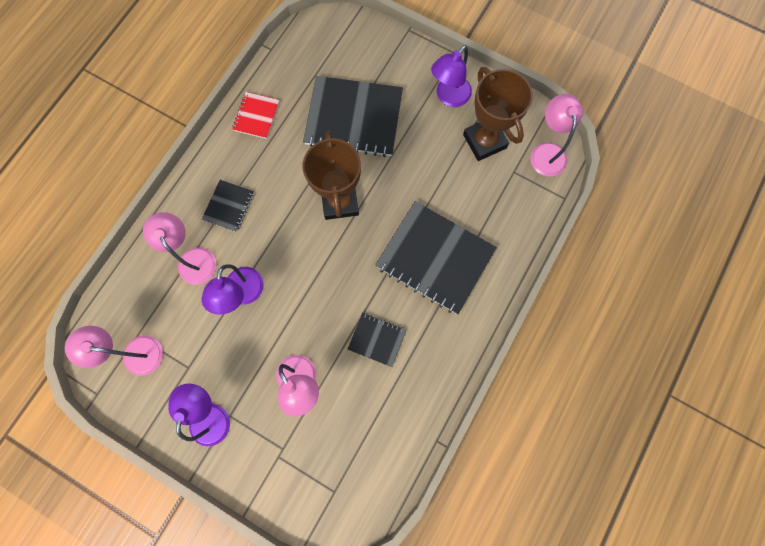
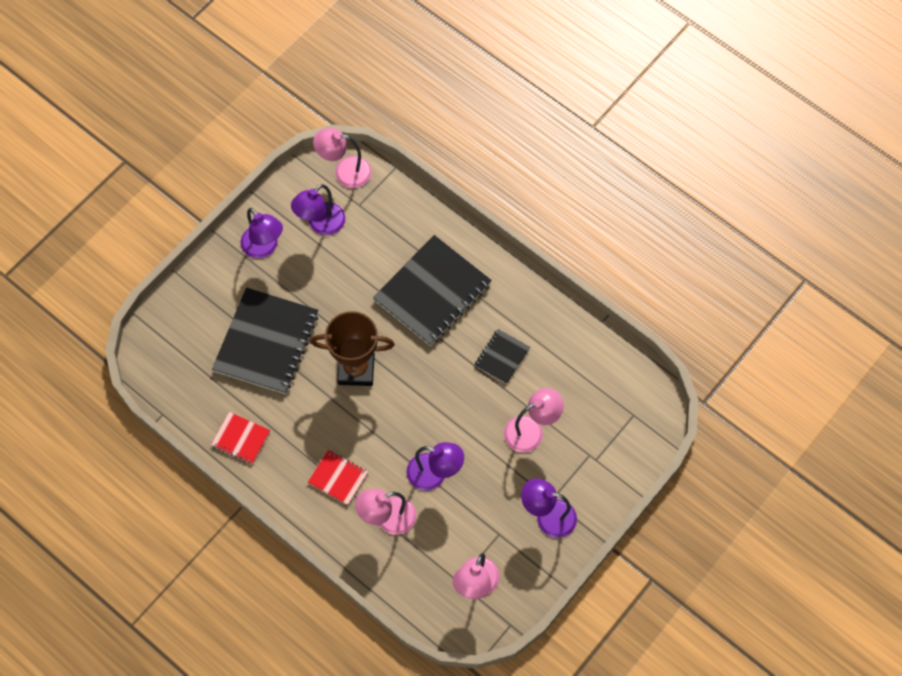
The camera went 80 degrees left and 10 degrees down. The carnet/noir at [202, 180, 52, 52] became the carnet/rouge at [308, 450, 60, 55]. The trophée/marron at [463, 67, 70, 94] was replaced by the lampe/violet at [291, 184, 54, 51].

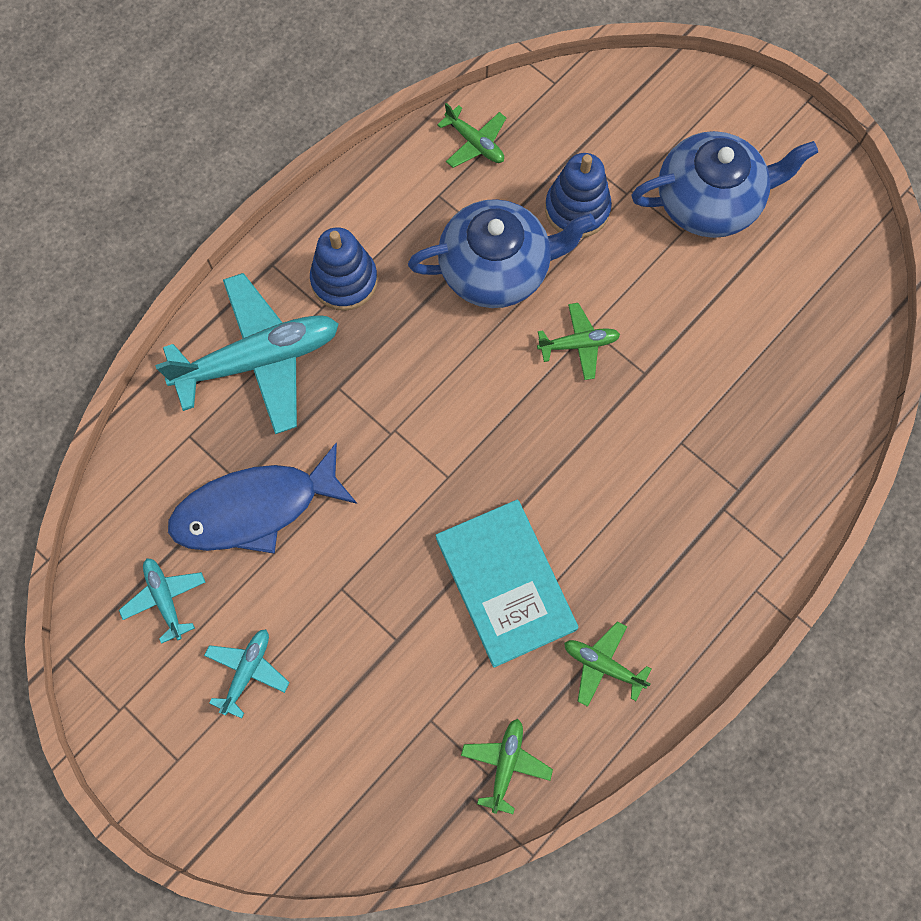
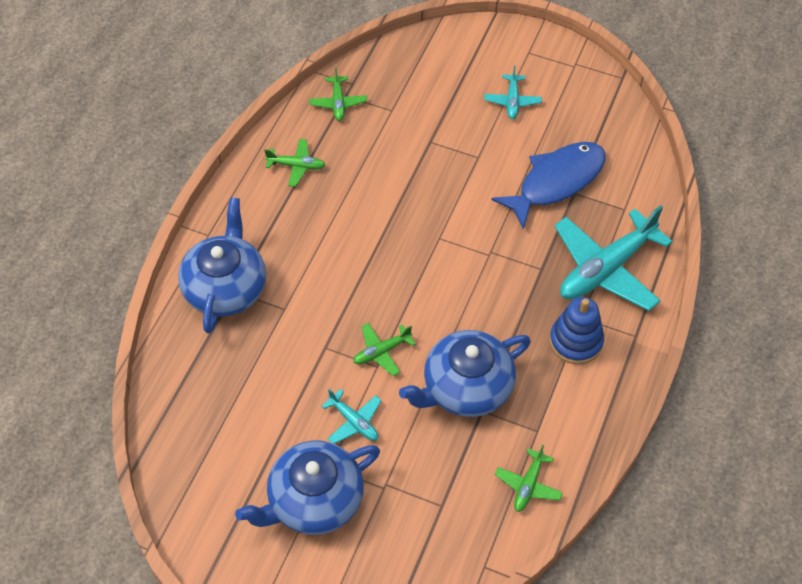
The camera went 160 degrees right and 15 degrees down. The avion/turquoise moved from [119, 558, 86, 86] to [322, 389, 60, 55]. The livre/turquoise at [436, 500, 142, 168] disappeared. The avion/vert at [437, 103, 69, 65] turned 90 degrees counterclockwise. The jouet à empiler/bleu at [545, 153, 67, 85] disappeared. The théière/bleu at [178, 197, 88, 137] appeared.

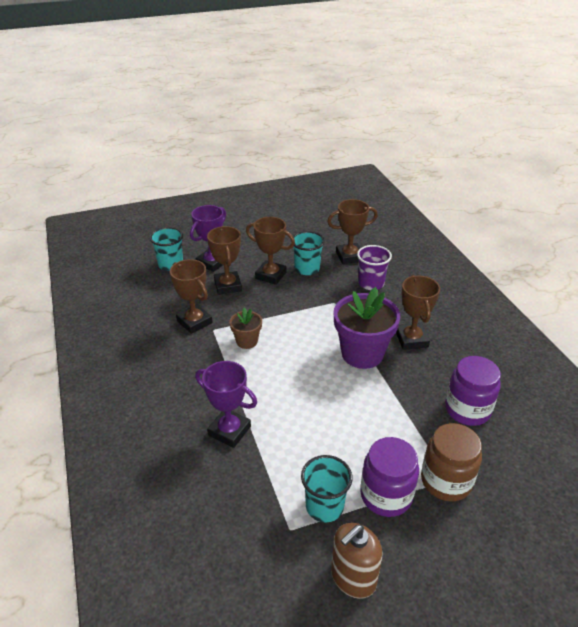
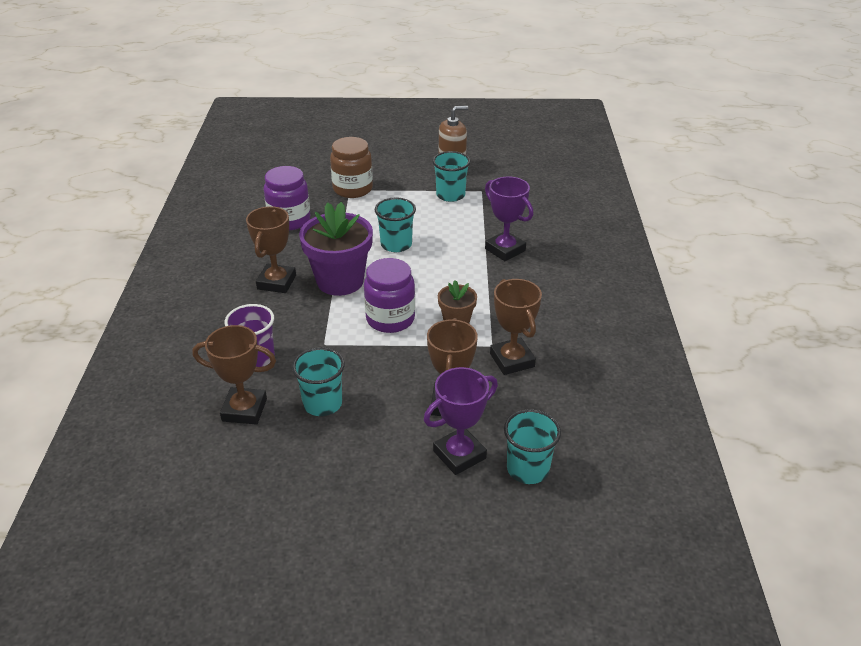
The camera went 160 degrees left and 0 degrees up. The trophée/marron at [246, 217, 49, 68] disappeared. The bocal/violet moved from [360, 437, 59, 80] to [364, 258, 51, 75]. The gobelet/turquoise at [374, 198, 42, 54] appeared.

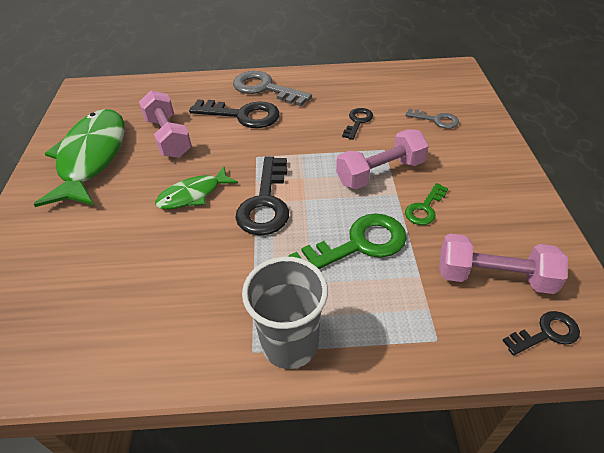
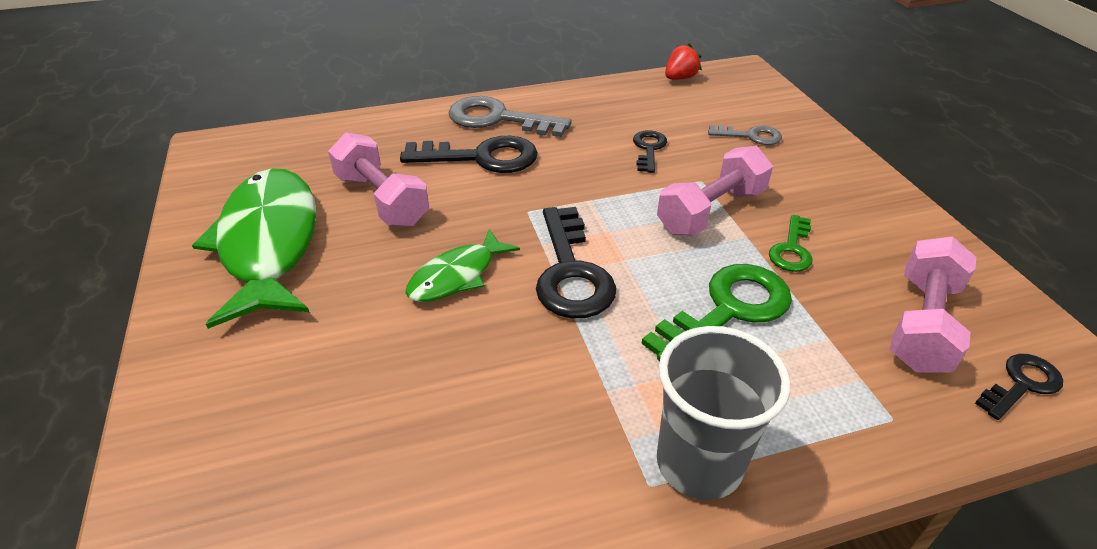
The camera went 15 degrees left and 5 degrees down. The haltère/rose at [439, 234, 129, 60] turned 60 degrees counterclockwise. The fraise/rouge at [665, 43, 37, 37] appeared.

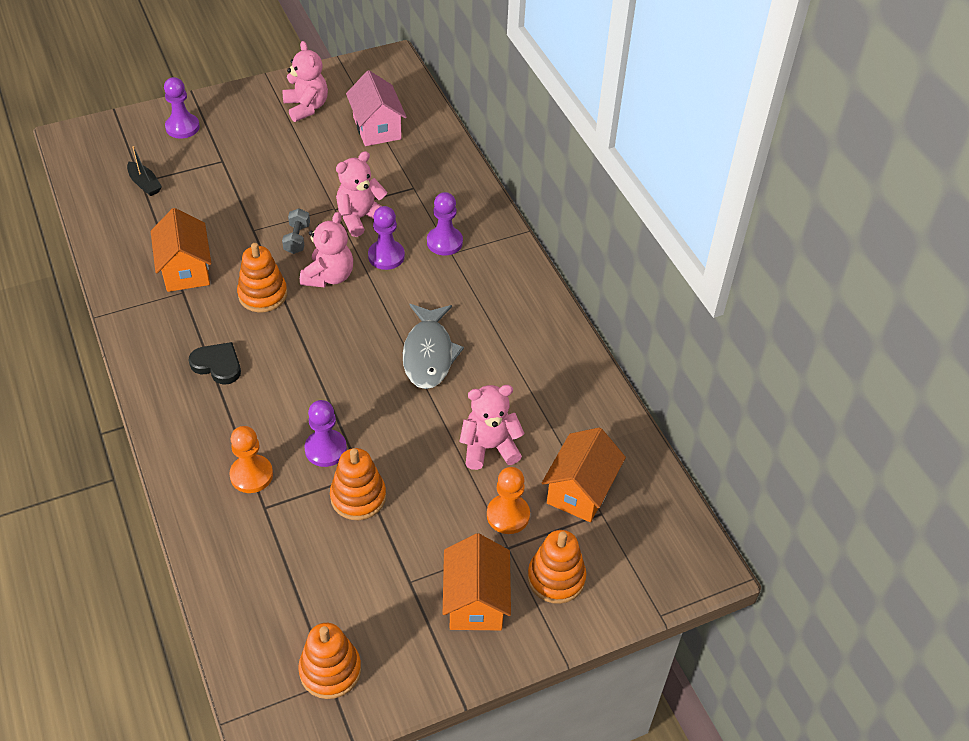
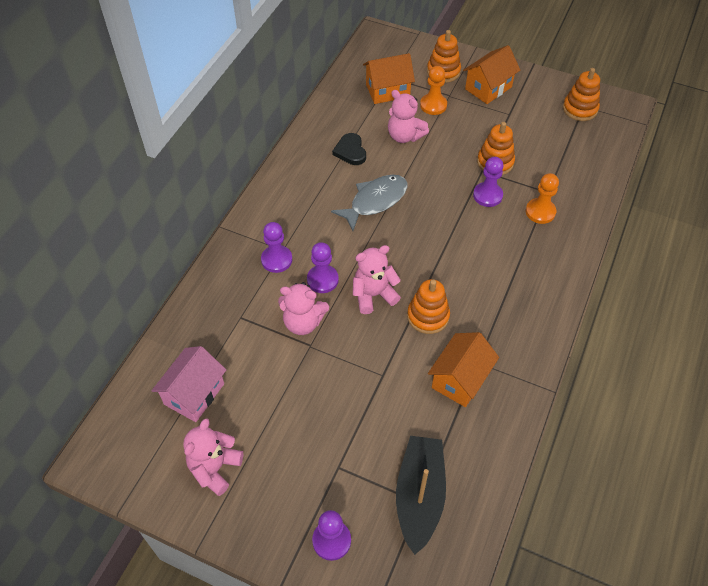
The camera went 130 degrees left and 5 degrees up. The bateau/noir at [127, 146, 35, 50] changed to 2.08 times the size. The cœur/noir moved from [189, 342, 52, 43] to [332, 133, 34, 32]. The haltère/gris at [282, 208, 28, 46] disappeared.

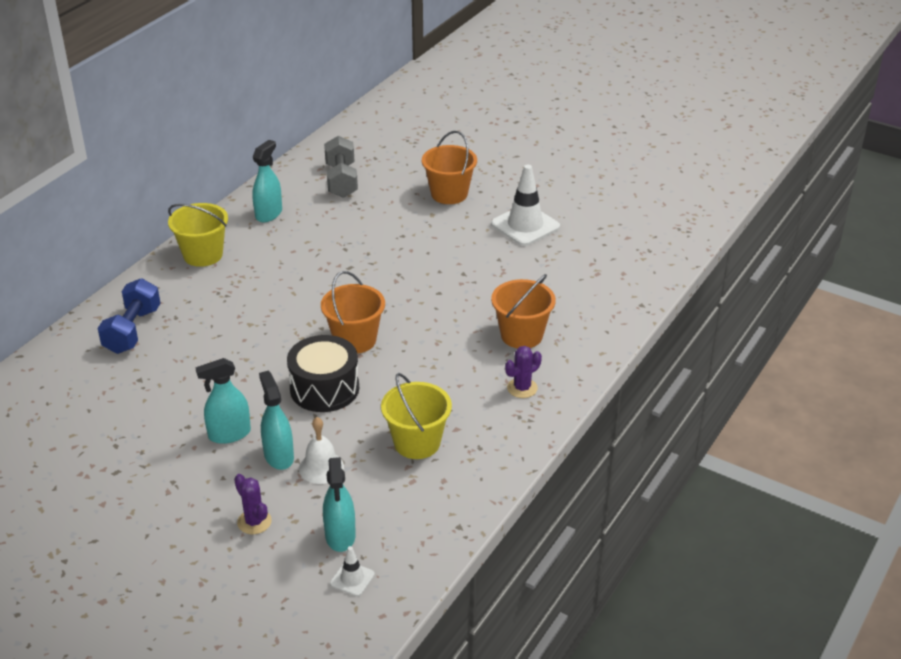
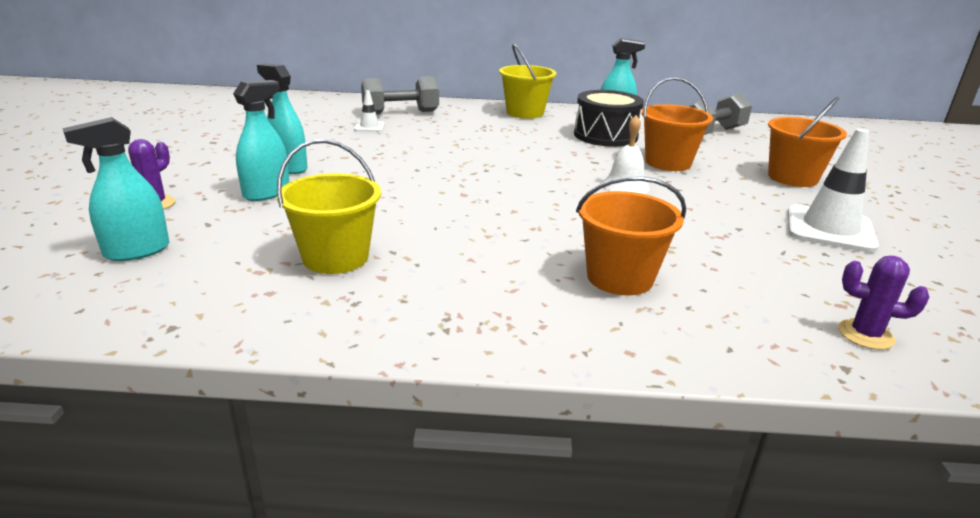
The camera went 60 degrees right and 10 degrees down. The haltère/bleu at [98, 278, 63, 76] became the haltère/gris at [361, 76, 78, 38]. The tambour/noir moved from [287, 335, 72, 77] to [574, 90, 70, 57]. The cloche/blanc moved from [299, 417, 45, 67] to [602, 115, 48, 79]. The seau/orange moved from [321, 271, 64, 83] to [641, 77, 72, 94]. The cône de chantier/blanc moved from [330, 546, 45, 50] to [354, 90, 31, 42]. The cactus/violet moved from [505, 346, 37, 52] to [838, 256, 91, 94].

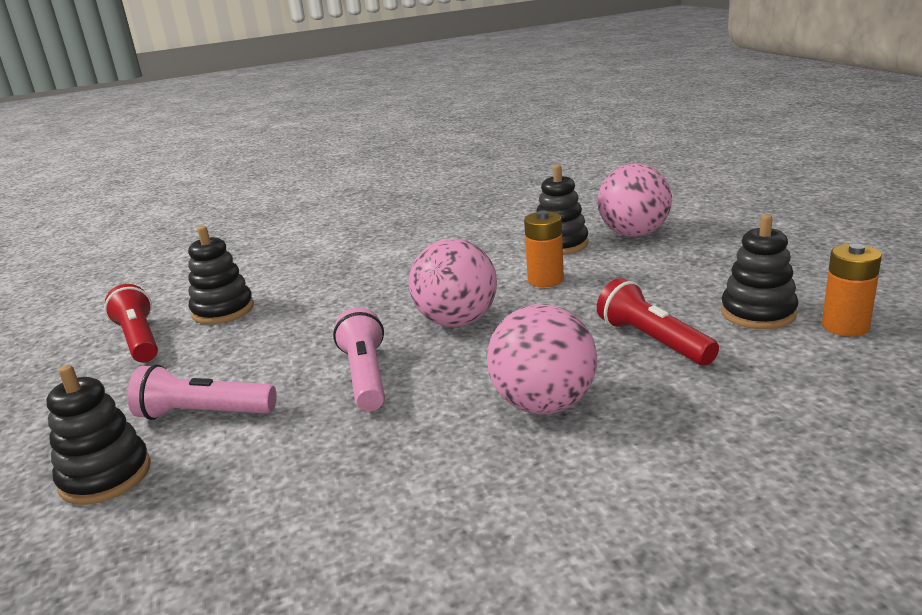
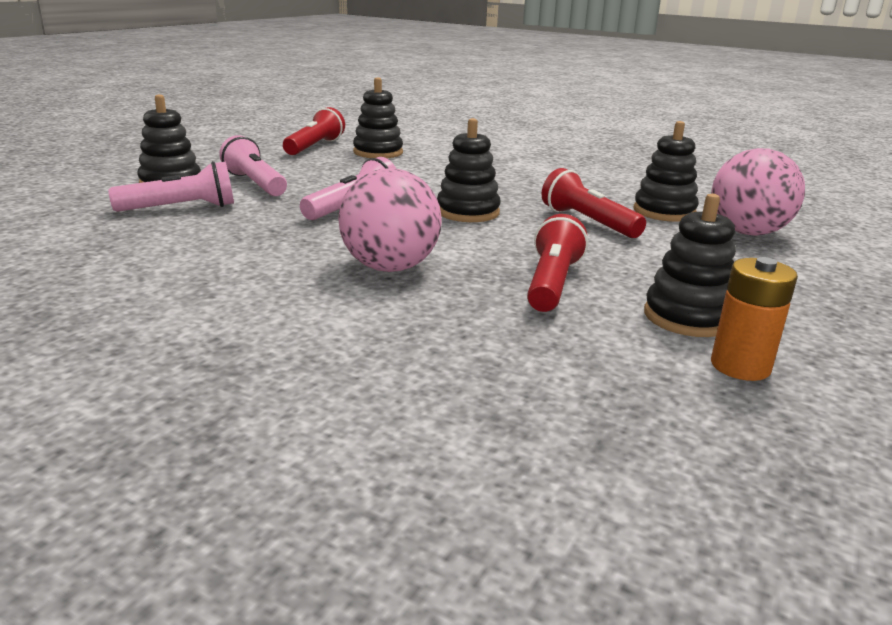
The camera went 45 degrees right and 0 degrees up. The balle/rose at [409, 239, 88, 88] was replaced by the jouet à empiler/noir at [437, 118, 64, 104]. The pile/orange at [524, 211, 40, 76] was replaced by the lampe de poche/rouge at [541, 168, 105, 70]. The lampe de poche/rose at [108, 161, 126, 51] appeared.

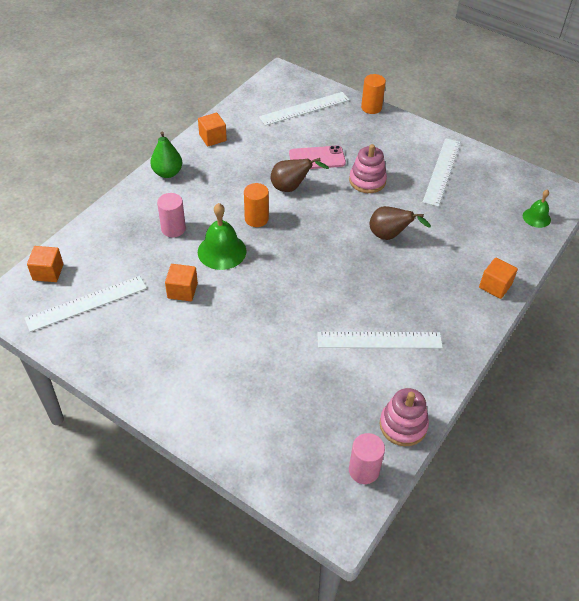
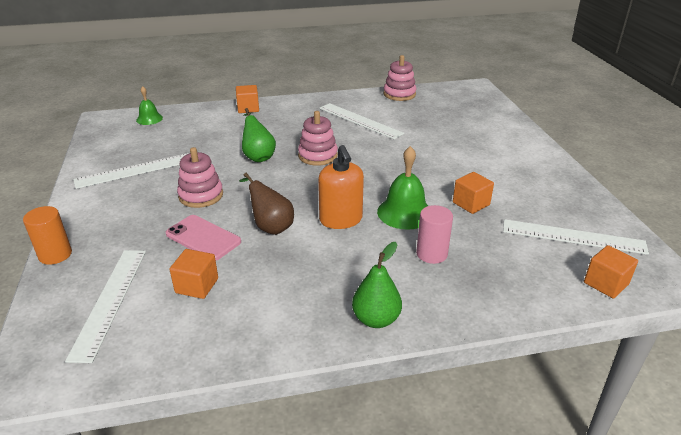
The camera went 135 degrees left and 15 degrees down. The cube/orange moved from [198, 113, 29, 33] to [169, 249, 49, 50]. The cylindre/orange at [244, 183, 25, 44] was replaced by the distributeur de savon/orange at [318, 145, 46, 84]. The règle/blanc at [259, 92, 91, 34] turned 75 degrees clockwise. The cylindre/rose at [349, 433, 36, 51] disappeared. The poire/marron at [370, 206, 61, 34] became the poire/vert at [242, 108, 34, 54]. The jouet à empiler/rose at [298, 111, 40, 55] appeared.

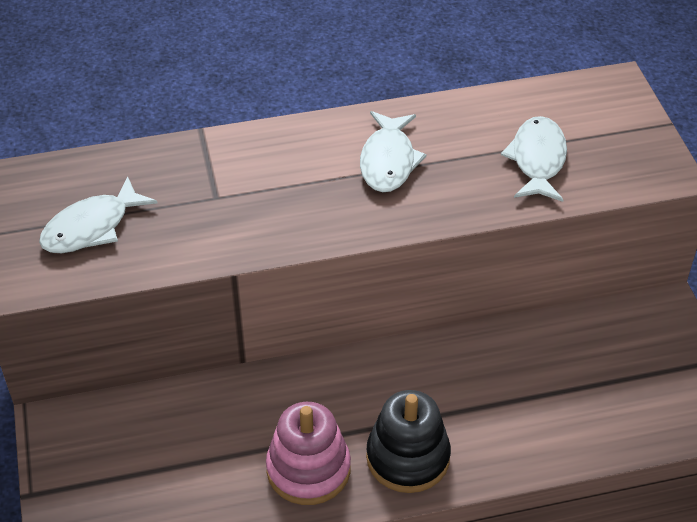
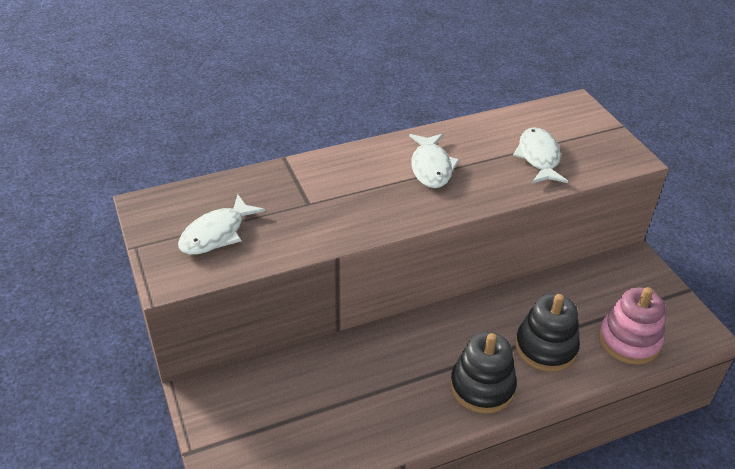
The camera went 10 degrees left and 5 degrees down. The jouet à empiler/rose moved from [266, 402, 85, 103] to [599, 287, 66, 78]. The jouet à empiler/noir at [515, 294, 65, 78] appeared.

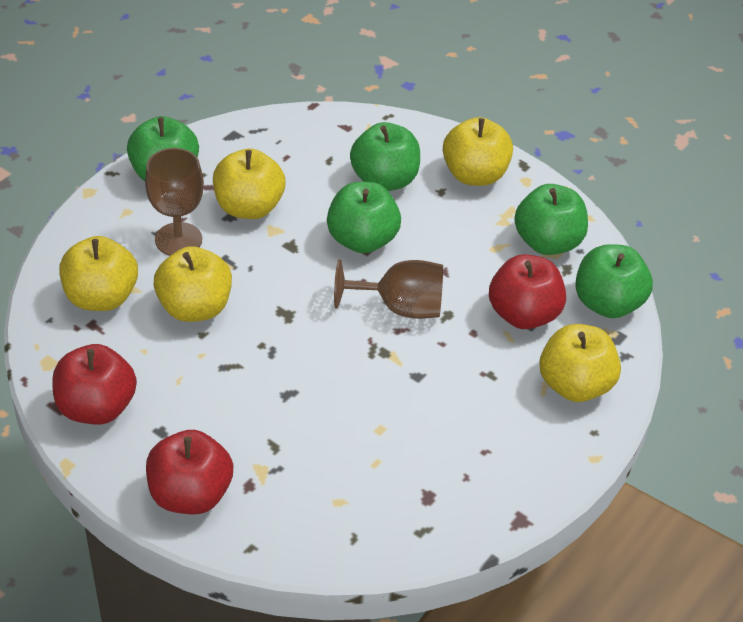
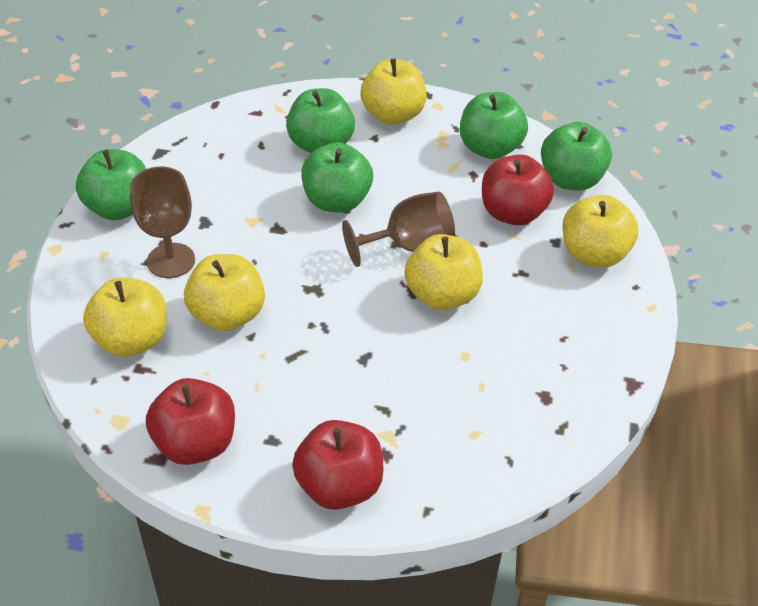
The camera went 25 degrees left and 0 degrees up. The pomme/jaune moved from [213, 148, 72, 71] to [404, 234, 79, 76].

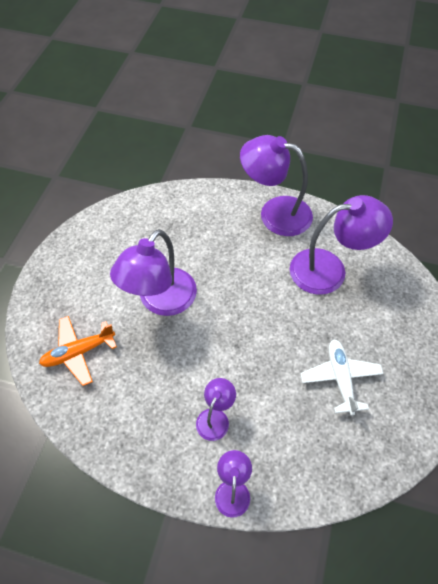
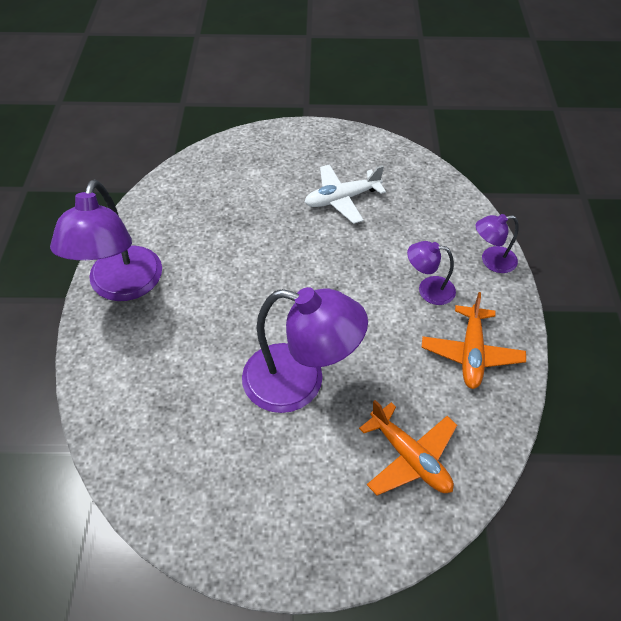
The camera went 105 degrees left and 5 degrees down. The lampe/violet at [290, 195, 103, 100] disappeared. The avion/orange at [421, 292, 105, 97] appeared.

